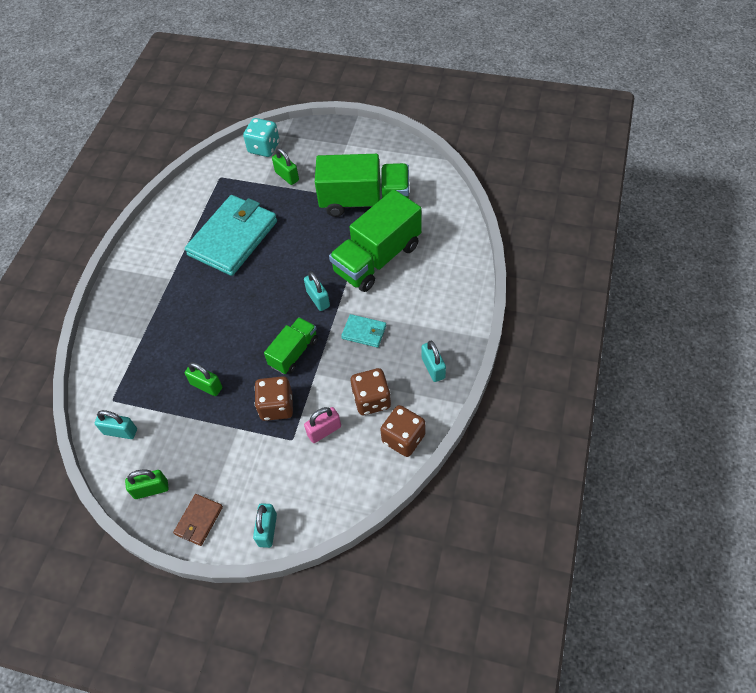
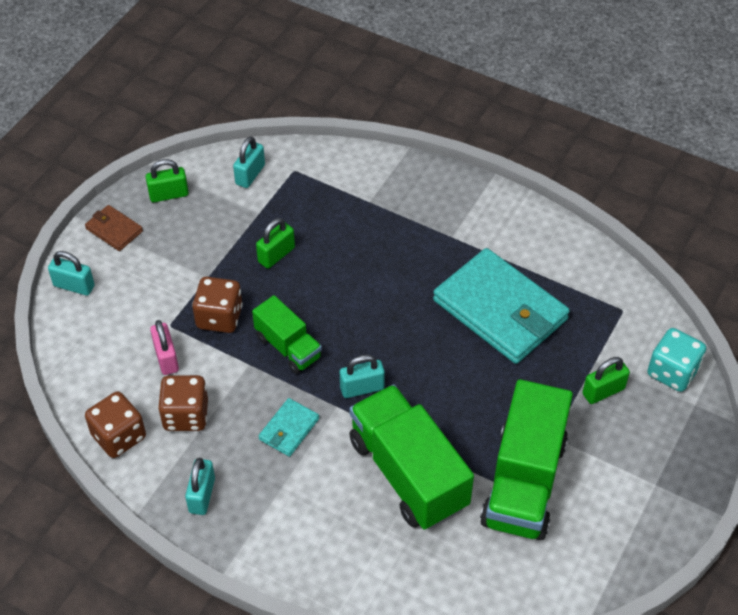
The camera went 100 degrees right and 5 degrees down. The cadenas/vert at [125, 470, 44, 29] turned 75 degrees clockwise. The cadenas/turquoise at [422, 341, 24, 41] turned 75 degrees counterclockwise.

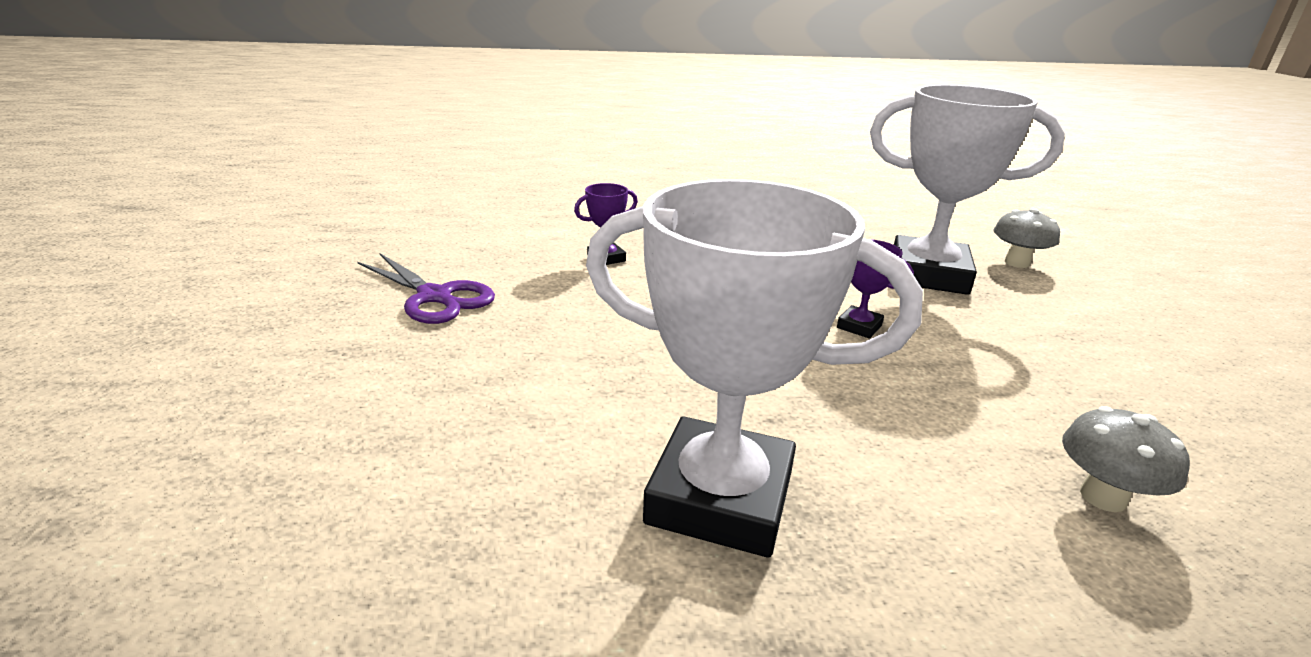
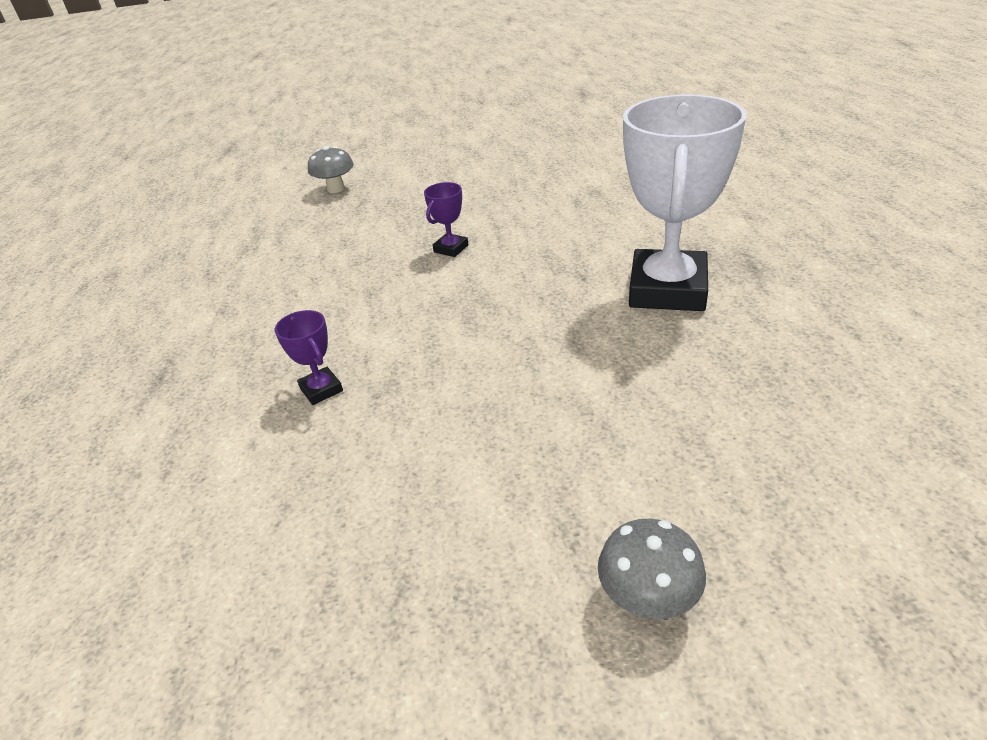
The camera went 90 degrees left and 10 degrees up. The ciseaux/violet at [358, 253, 137, 71] disappeared. The trophée/blanc at [870, 85, 195, 210] disappeared. The champignon/gris moved from [1062, 406, 128, 106] to [598, 519, 108, 100].

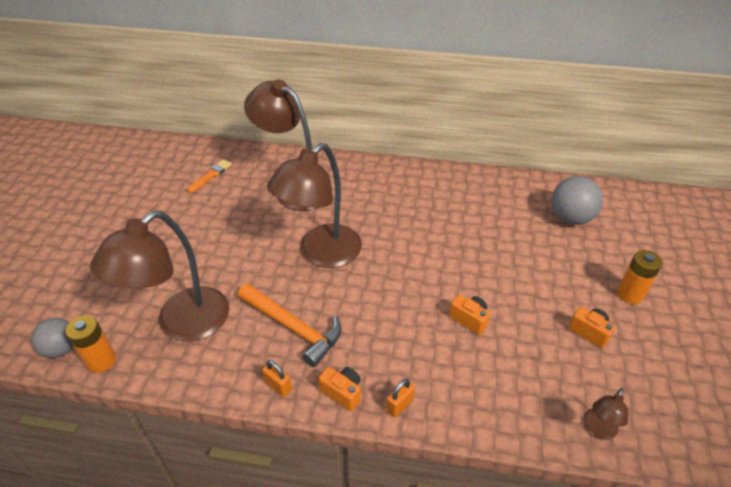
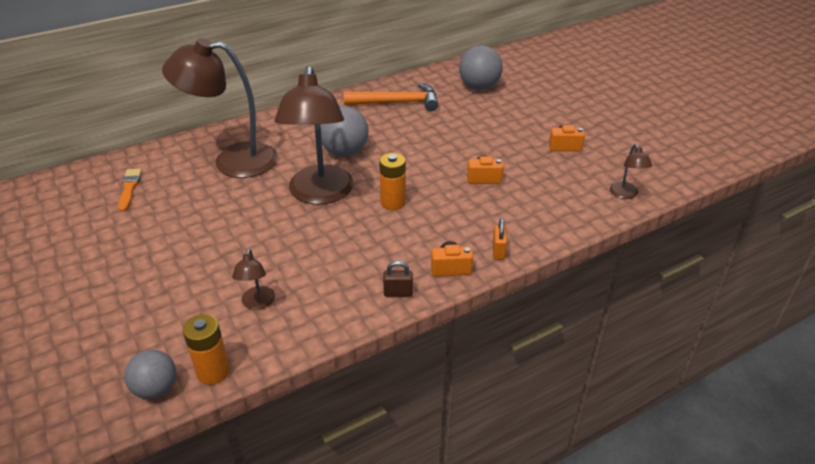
The camera went 40 degrees left and 5 degrees down. The lampe/marron at [90, 211, 139, 131] changed to 0.42 times the size. The marteau/orange moved from [238, 284, 103, 83] to [344, 83, 94, 28]. The cadenas/orange at [262, 360, 30, 37] became the cadenas/marron at [383, 261, 30, 36]. The pile/orange moved from [617, 250, 46, 54] to [379, 153, 27, 57]. The balle/gris at [320, 106, 48, 50] appeared.

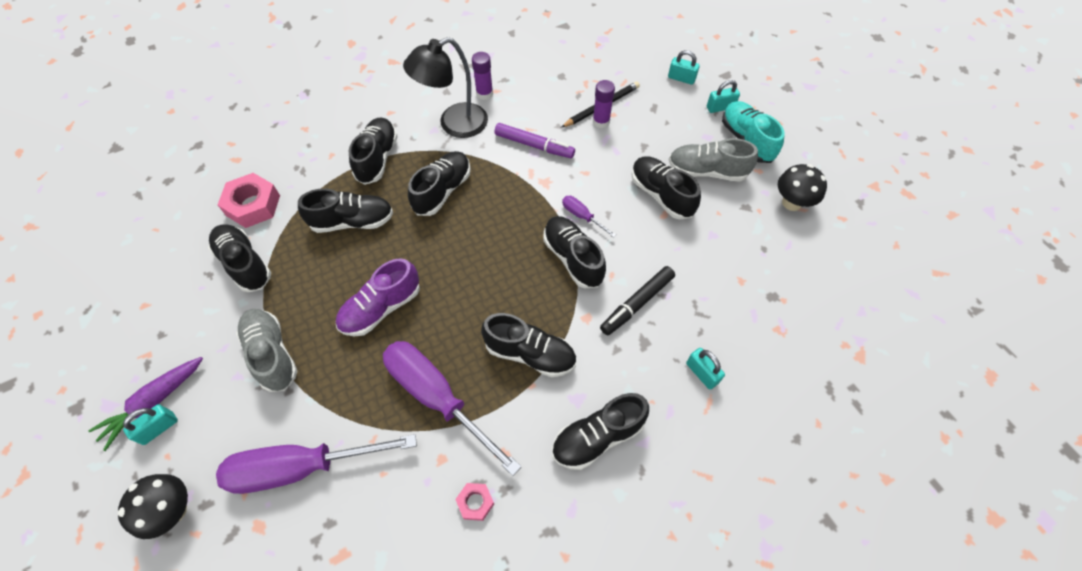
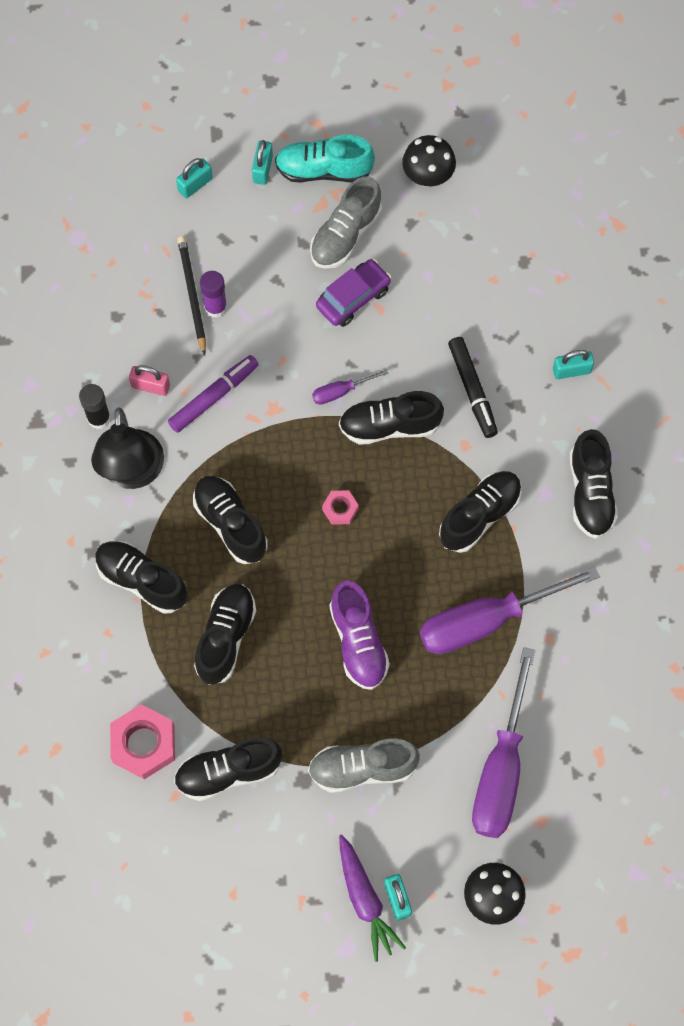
The camera went 65 degrees left and 10 degrees up. The écrou/rose moved from [455, 483, 39, 38] to [322, 490, 37, 35]. The bâton de colle/violet at [472, 52, 21, 48] became the bâton de colle/noir at [79, 384, 32, 45]. The chaussure/noir at [631, 156, 70, 63] was replaced by the voiture/violet at [316, 259, 75, 68]. The cadenas/rose at [129, 365, 41, 31] appeared.

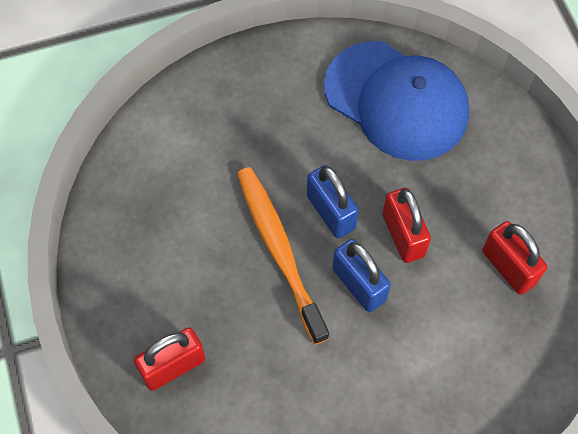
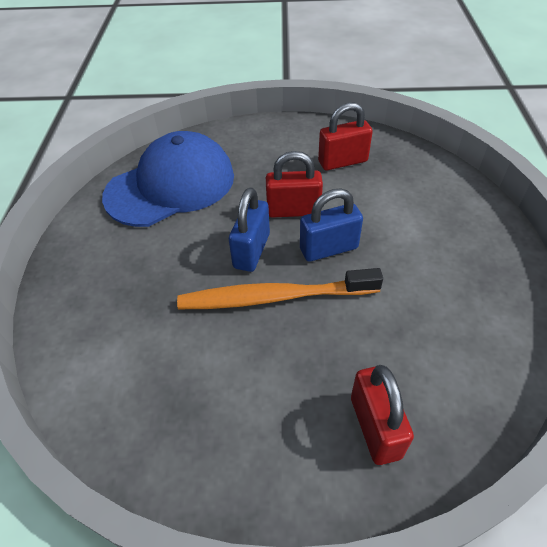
The camera went 70 degrees left and 15 degrees down. The cadenas/bleu at [307, 165, 52, 74] turned 60 degrees counterclockwise.

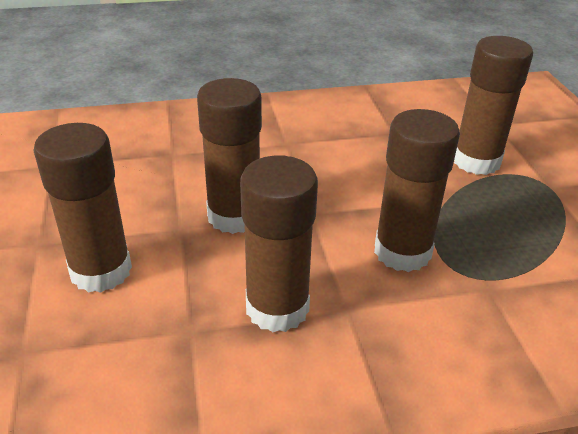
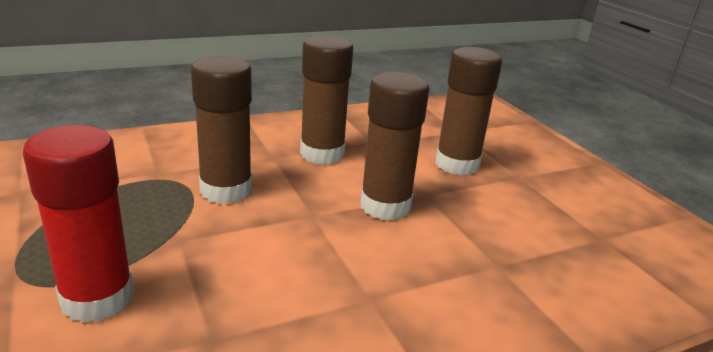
The camera went 165 degrees right and 10 degrees down. The bâton de colle/marron at [454, 36, 79, 139] became the bâton de colle/rouge at [23, 125, 111, 198].

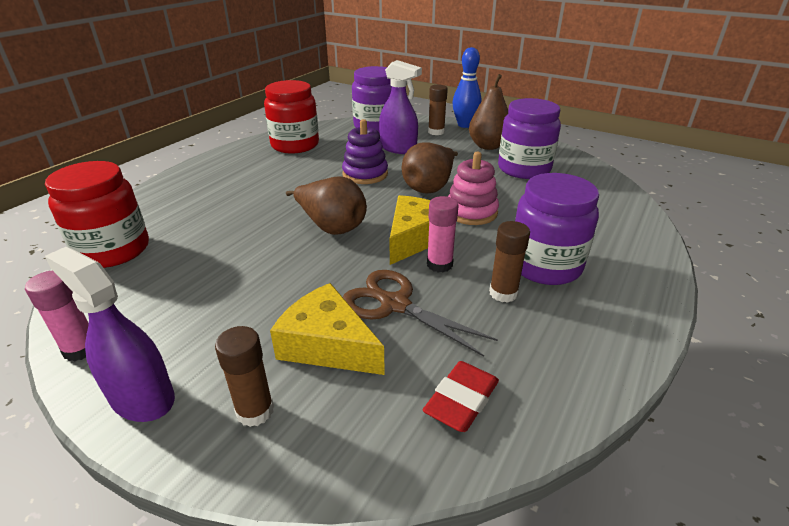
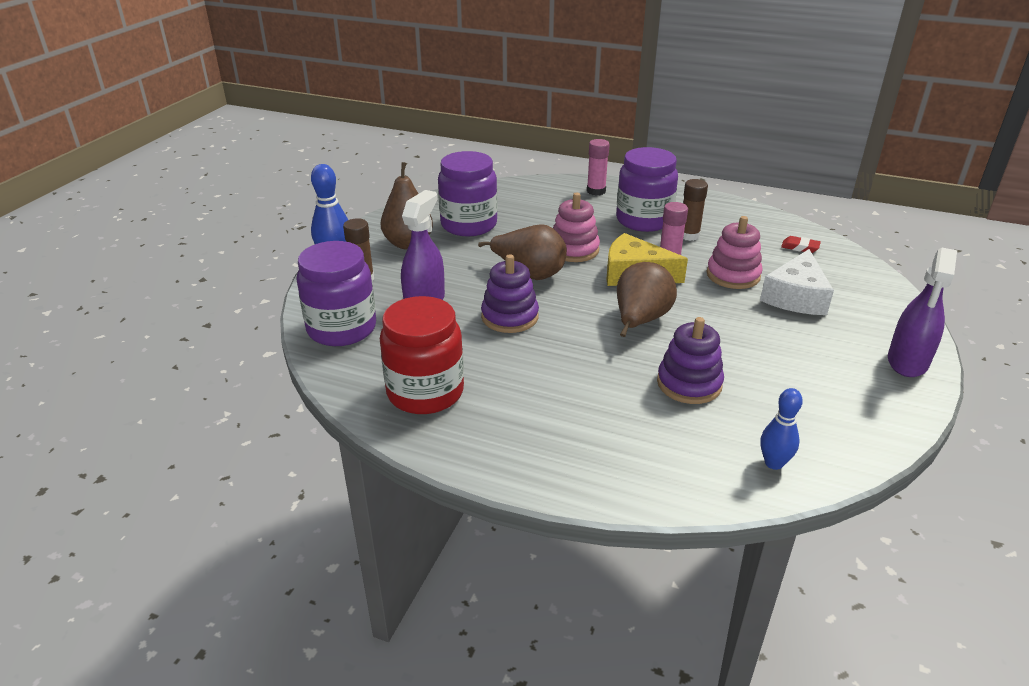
The camera went 100 degrees left and 0 degrees up. The bâton de colle/rose moved from [25, 270, 64, 91] to [587, 139, 22, 57]. The bocal/rouge at [45, 161, 104, 107] was replaced by the quille/bleu at [760, 388, 43, 82]. The bâton de colle/marron at [215, 326, 59, 101] disappeared. The fromage/jaune at [270, 283, 115, 92] became the fromage/blanc at [760, 249, 74, 66]. The ciseaux/marron at [343, 270, 155, 87] was replaced by the jouet à empiler/rose at [707, 216, 56, 73]. The gomme/rouge at [423, 361, 76, 71] changed to 0.66 times the size. The jouet à empiler/violet at [657, 317, 67, 87] appeared.

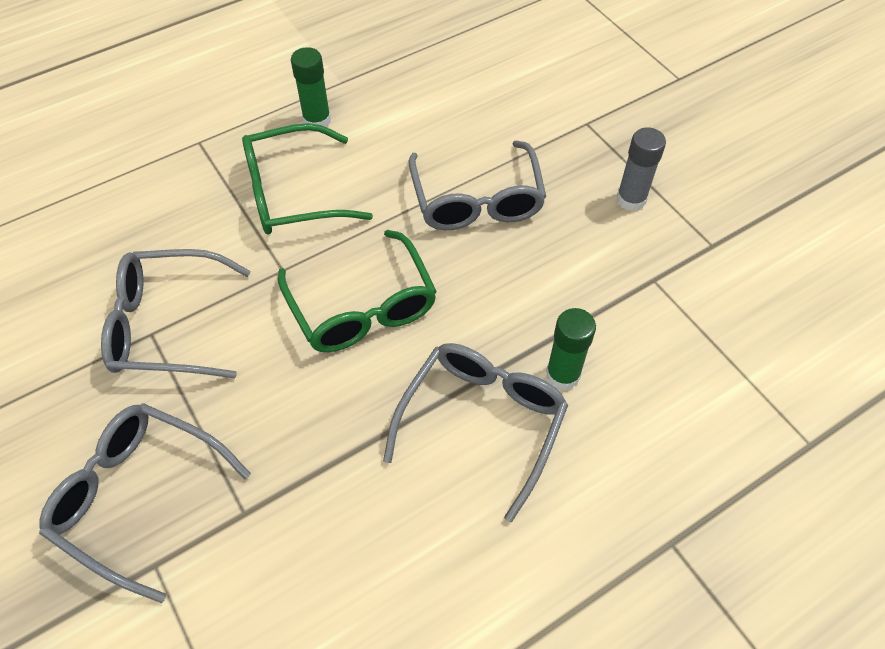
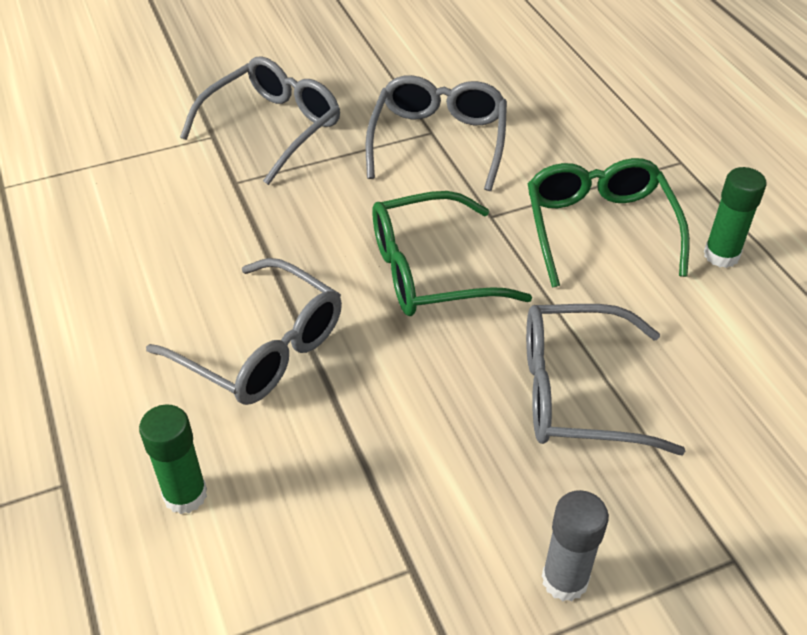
The camera went 100 degrees right and 10 degrees down. The bâton de colle/vert moved from [546, 308, 50, 82] to [139, 404, 68, 110].

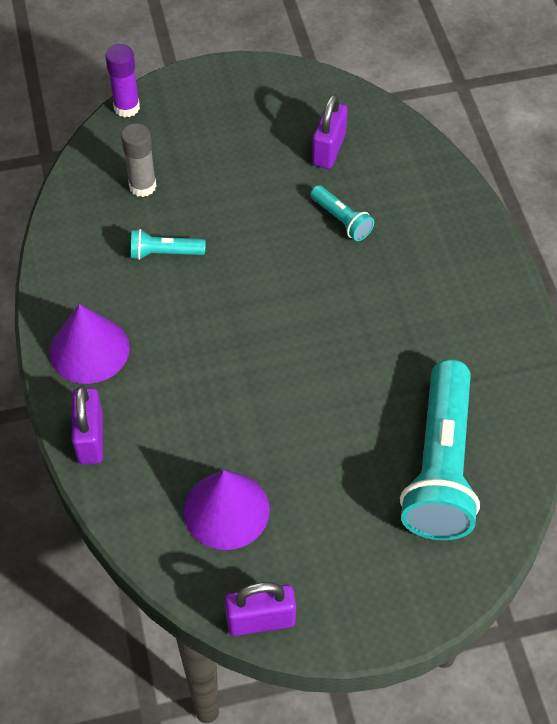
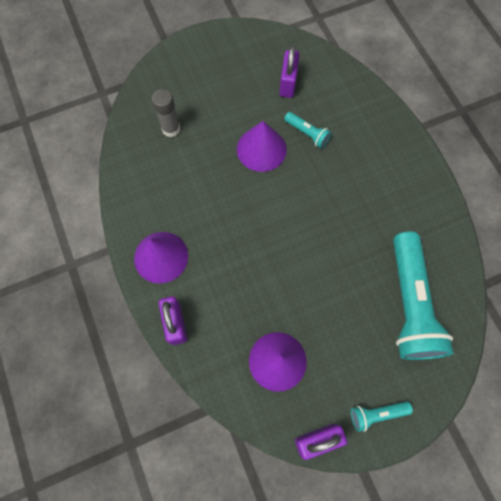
The camera went 10 degrees left and 15 degrees up. The bâton de colle/violet at [105, 44, 35, 74] disappeared. The lampe de poche/turquoise moved from [131, 229, 75, 31] to [351, 401, 62, 31]. The cône/violet at [237, 121, 50, 51] appeared.

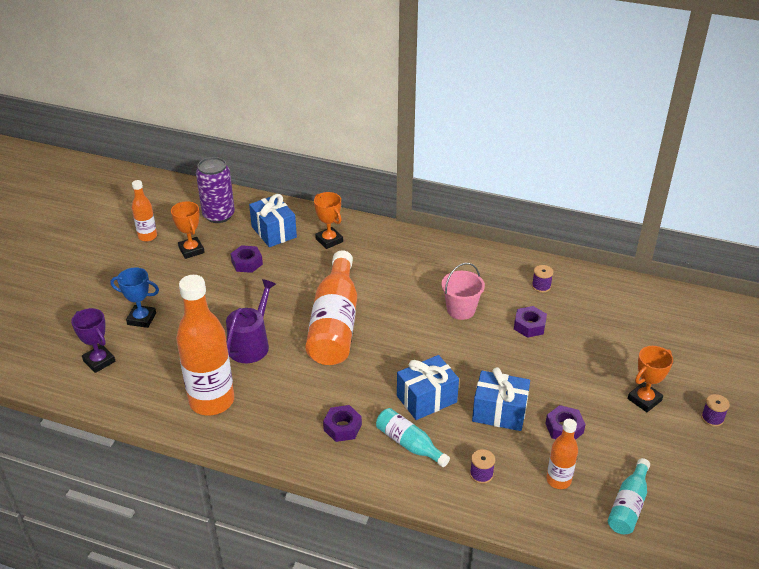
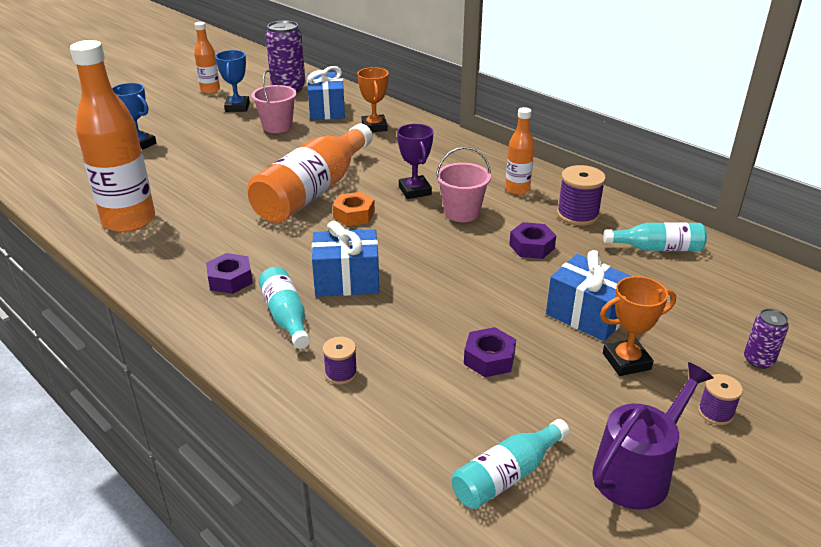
The camera went 25 degrees right and 5 degrees down. The trophée/violet moved from [71, 308, 44, 65] to [397, 124, 36, 75]. The trophée/orange at [171, 201, 34, 58] became the trophée/bleu at [215, 50, 35, 62]. The arrosoir/violet moved from [226, 279, 50, 84] to [592, 362, 122, 148]. The écrou/violet at [230, 245, 33, 28] was replaced by the seau/rose at [251, 70, 46, 63]. The cadeau/bleu moved from [472, 367, 58, 64] to [546, 250, 85, 91]. The bobine/violet at [532, 265, 21, 28] changed to 1.70 times the size. The bouteille/orange moved from [546, 419, 32, 70] to [505, 107, 30, 88]. The écrou/orange at [332, 192, 43, 34] appeared. The bouteille/turquoise at [603, 222, 104, 29] appeared. The canette/violet at [744, 309, 45, 60] appeared.

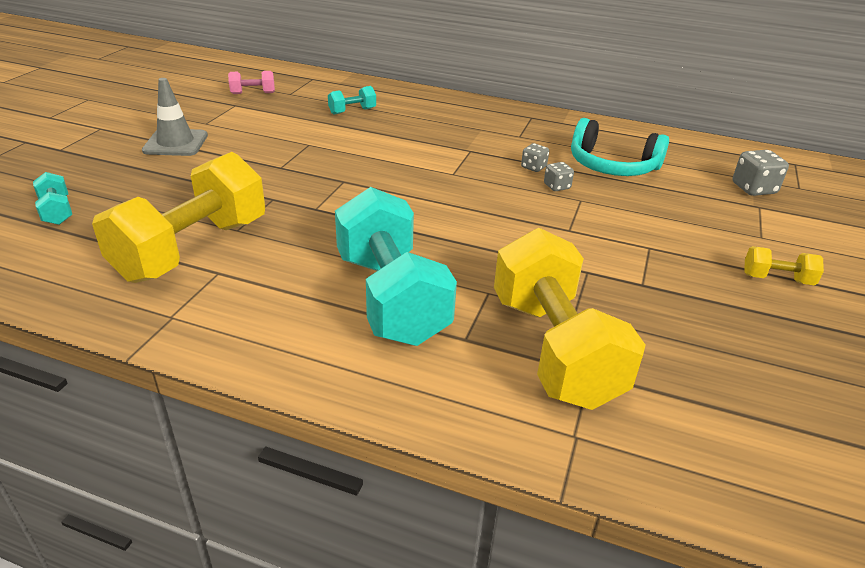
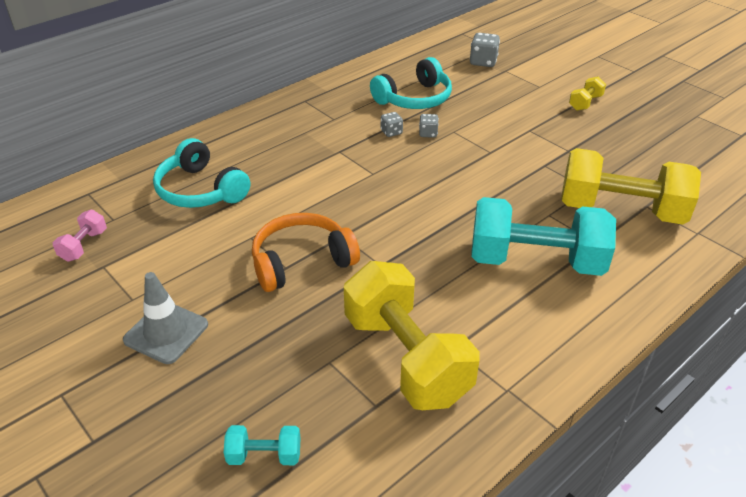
The camera went 60 degrees left and 5 degrees up. The haltère/turquoise at [328, 86, 48, 28] was replaced by the casque audio/turquoise at [153, 138, 97, 70]. The casque audio/orange at [252, 213, 108, 79] appeared.

